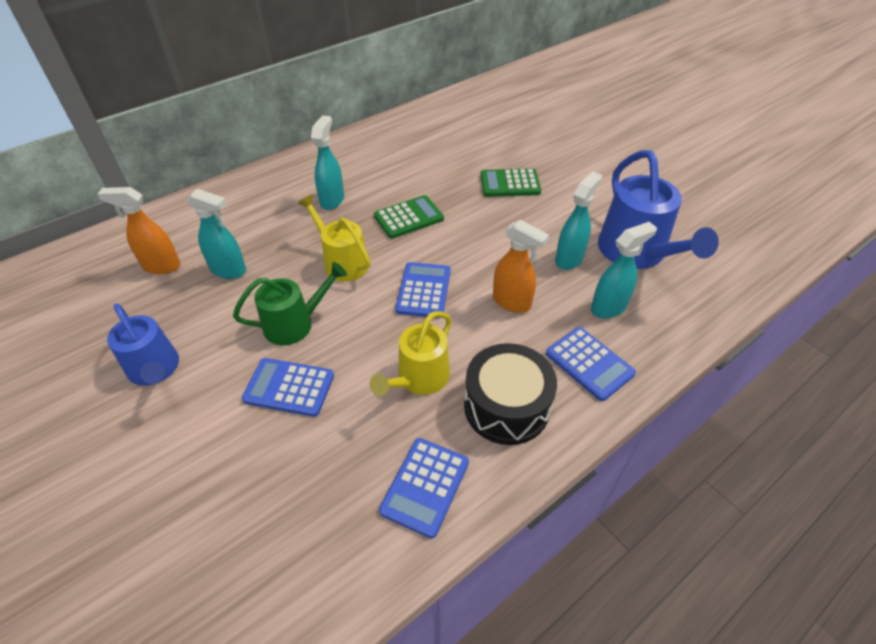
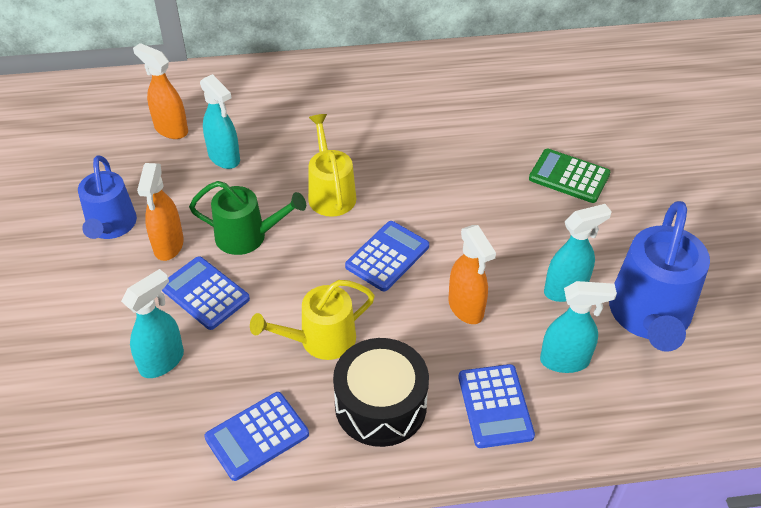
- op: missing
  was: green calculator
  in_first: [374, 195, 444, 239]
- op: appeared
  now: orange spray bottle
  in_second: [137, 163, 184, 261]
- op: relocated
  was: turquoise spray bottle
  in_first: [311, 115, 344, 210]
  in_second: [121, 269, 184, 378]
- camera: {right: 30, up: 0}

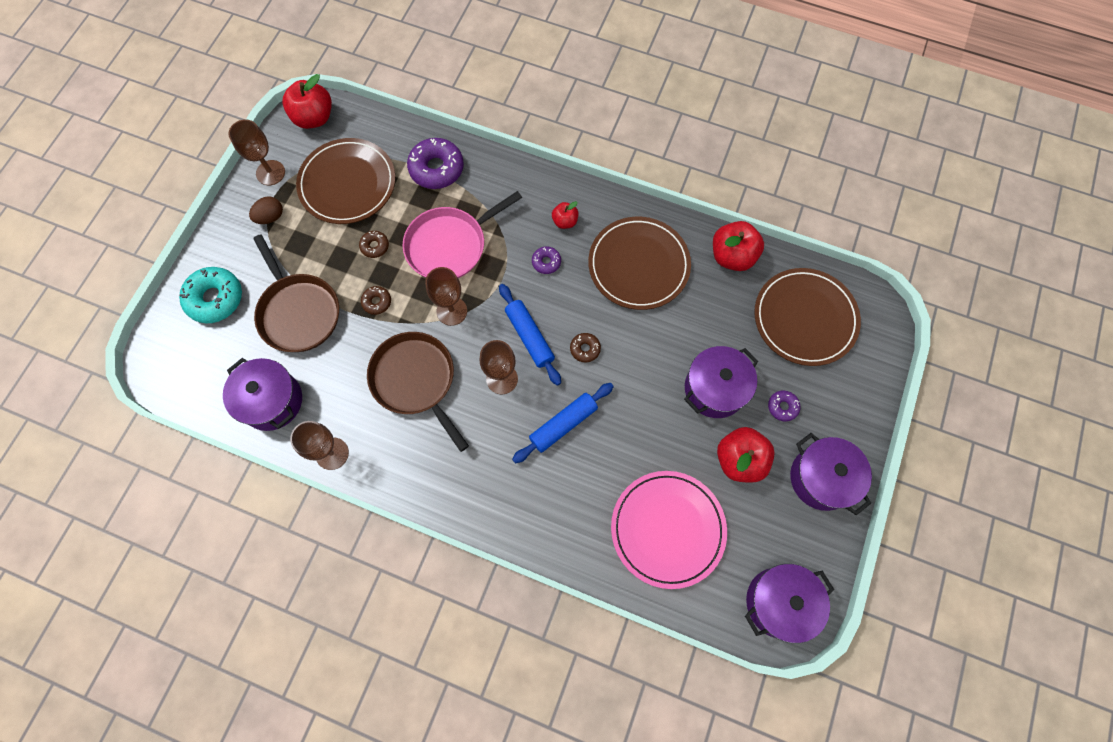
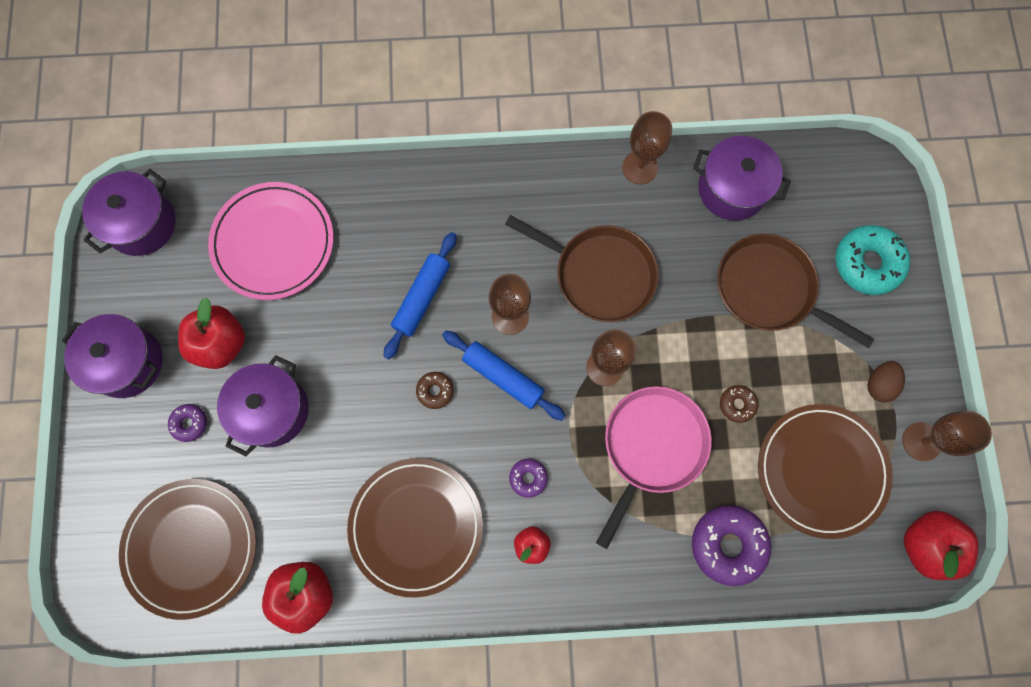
- op: missing
  was: brown donut
  in_first: [361, 286, 391, 315]
- camera: {right: 155, up: 5}

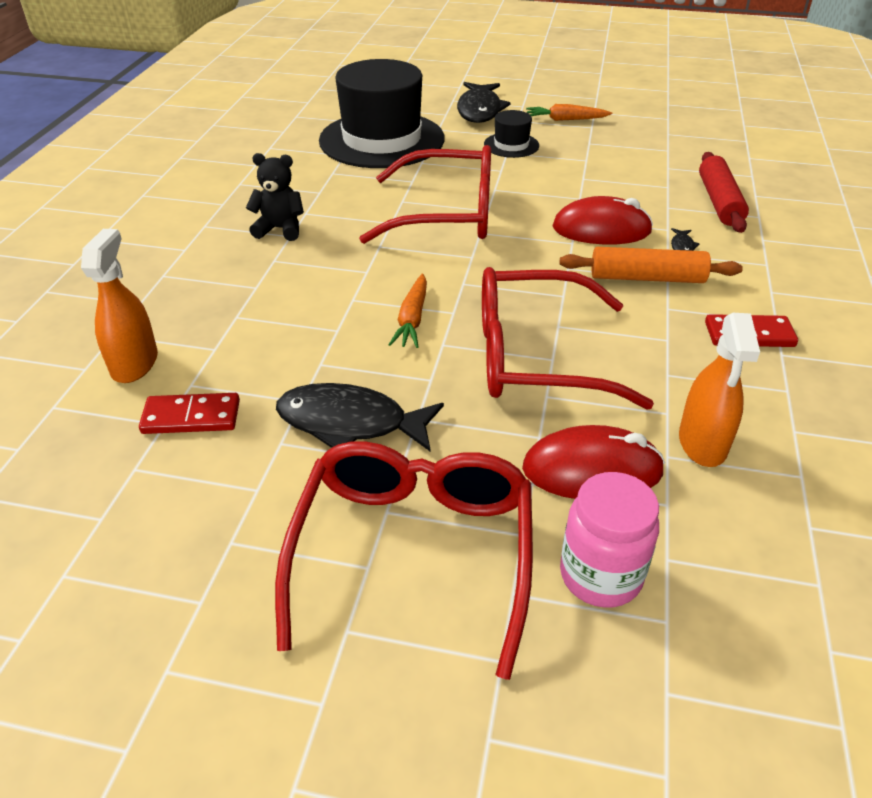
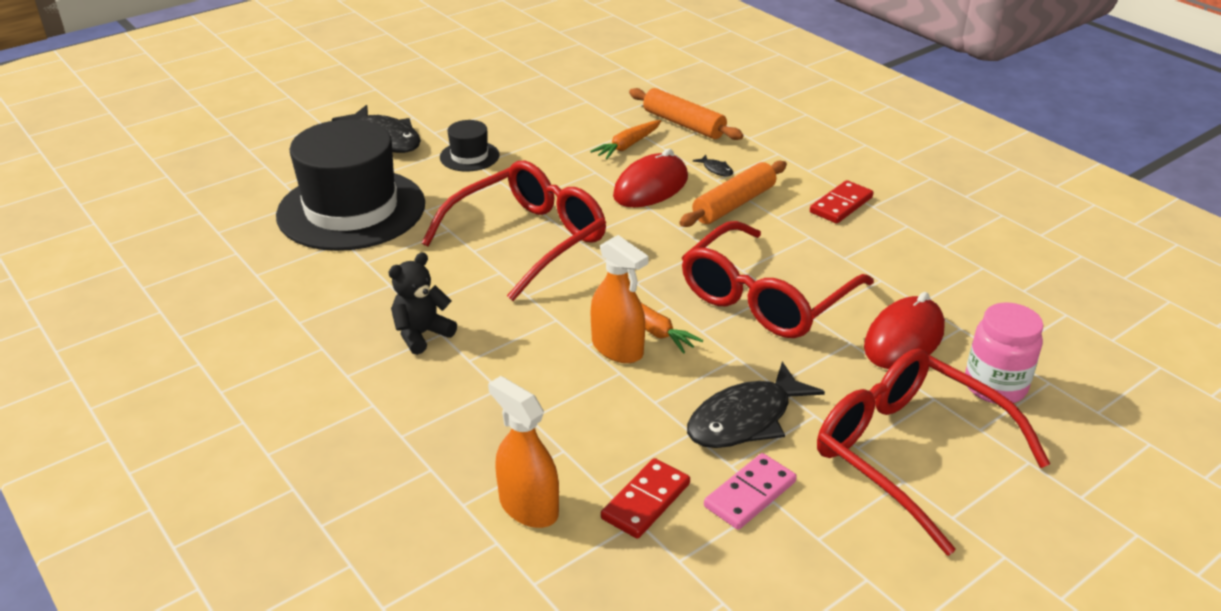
- op: appeared
  now: pink domino
  in_second: [704, 453, 797, 530]
- op: relocated
  was: orange carrot
  in_first: [526, 104, 612, 121]
  in_second: [590, 120, 661, 159]
- op: relocated
  was: orange spray bottle
  in_first: [679, 313, 760, 467]
  in_second: [591, 235, 649, 363]
- op: colour
  was: red rolling pin
  now: orange rolling pin
  in_first: [699, 152, 749, 233]
  in_second: [629, 88, 744, 140]
- camera: {right: -50, up: -5}

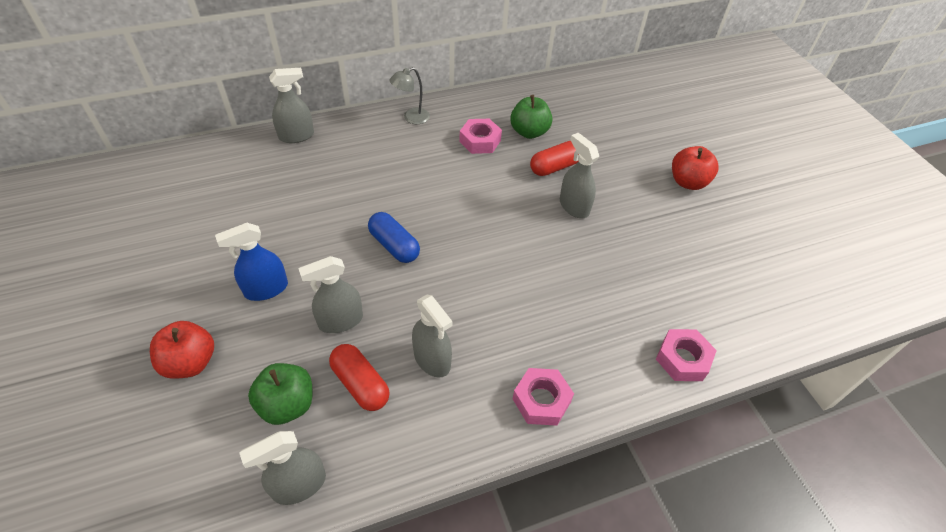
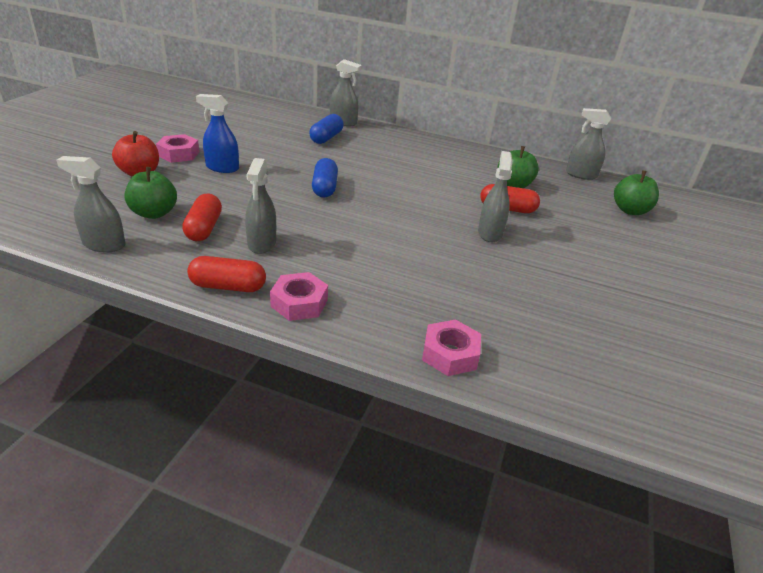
- op: missing
  was: grey lamp
  in_first: [389, 67, 430, 124]
- op: missing
  was: red apple
  in_first: [672, 146, 719, 190]
- op: appeared
  now: red capsule
  in_second: [187, 256, 266, 292]
- op: appeared
  now: blue capsule
  in_second: [309, 114, 343, 144]
- op: appeared
  now: green apple
  in_second: [614, 170, 659, 215]
- op: relocated
  was: grey spray bottle
  in_first: [298, 256, 363, 333]
  in_second: [566, 108, 611, 180]
- op: relocated
  was: pink nut
  in_first: [459, 119, 502, 154]
  in_second: [156, 134, 199, 163]
- camera: {right: 40, up: -15}

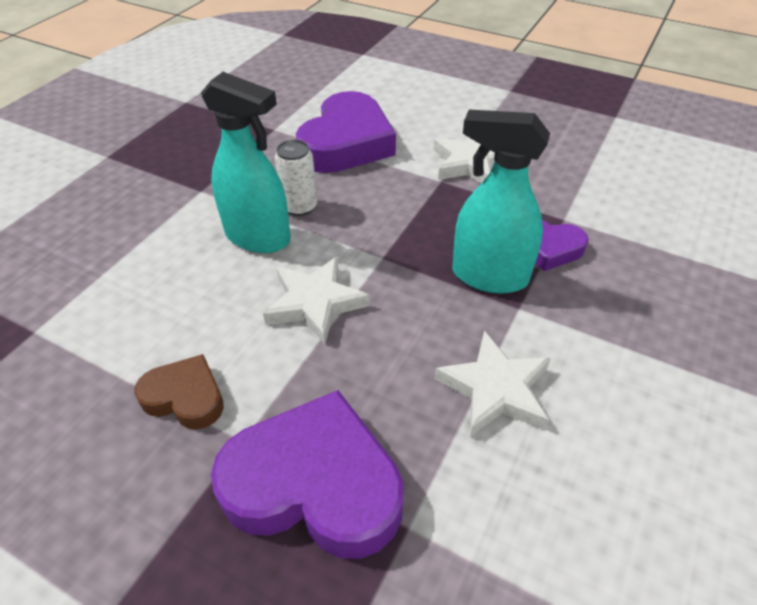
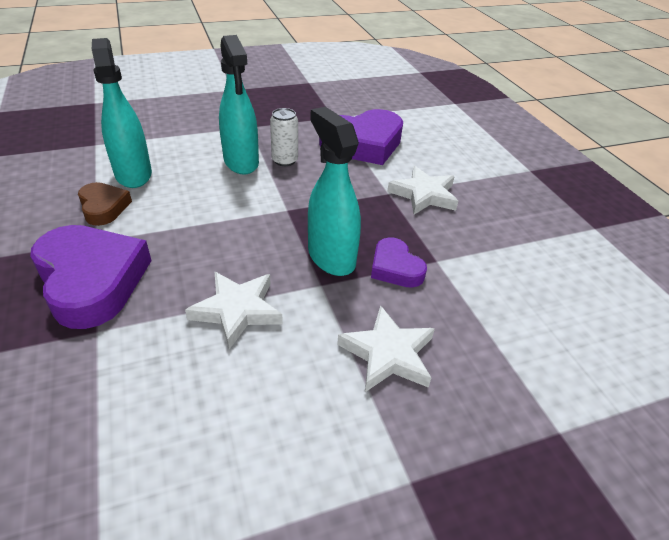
- op: appeared
  now: turquoise spray bottle
  in_second: [92, 38, 152, 188]
- op: relocated
  was: white star
  in_first: [263, 257, 369, 344]
  in_second: [337, 305, 435, 392]
- camera: {right: 40, up: -5}

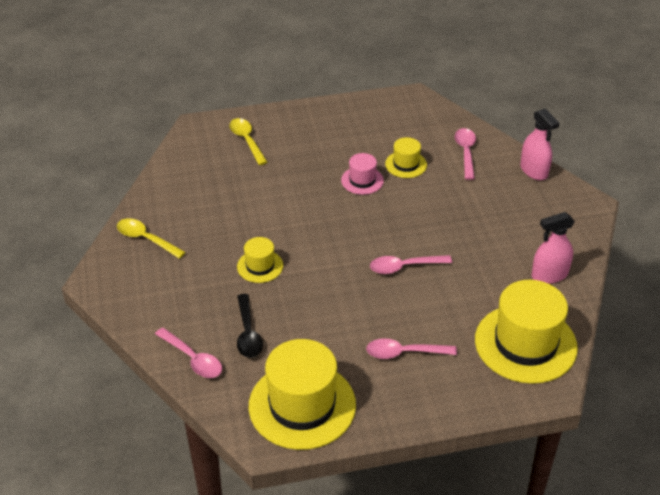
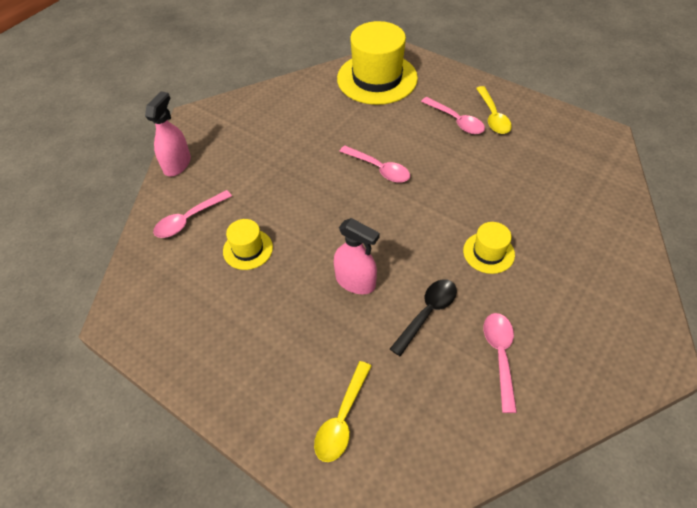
- op: missing
  was: yellow hat
  in_first: [249, 339, 356, 450]
- op: missing
  was: pink hat
  in_first: [341, 153, 384, 195]
- op: relocated
  was: yellow spoon
  in_first: [117, 218, 186, 259]
  in_second: [476, 86, 512, 134]
- op: relocated
  was: pink spoon
  in_first: [155, 328, 222, 378]
  in_second: [484, 313, 517, 413]
- op: relocated
  was: black spoon
  in_first: [237, 294, 263, 358]
  in_second: [390, 279, 457, 356]
- op: relocated
  was: pink spray bottle
  in_first: [532, 212, 575, 284]
  in_second: [334, 218, 380, 294]
- camera: {right: -130, up: 10}

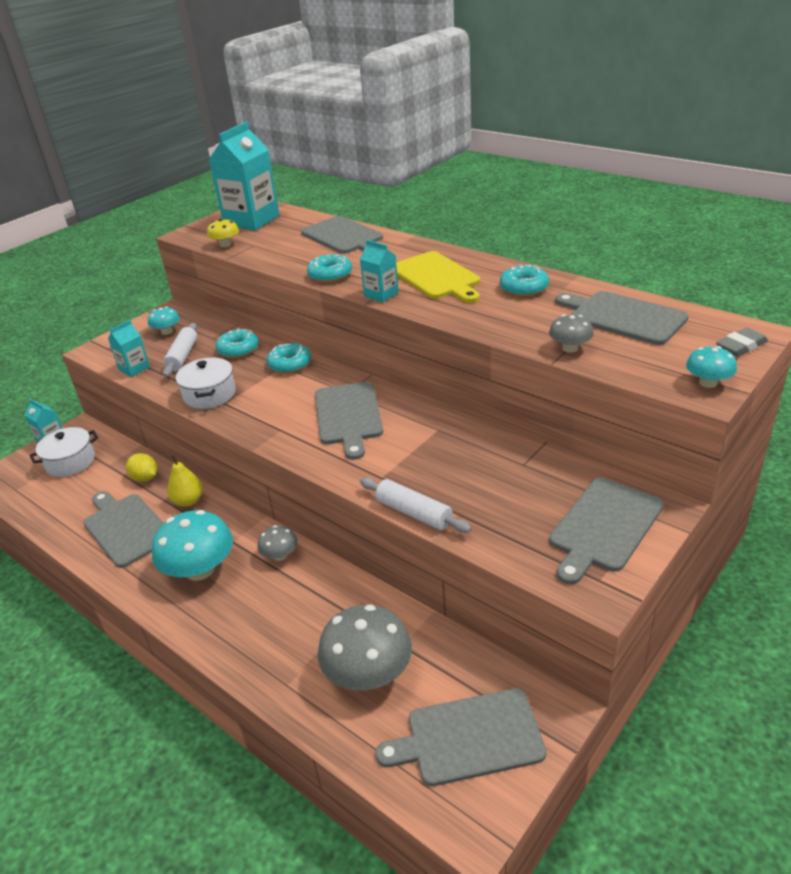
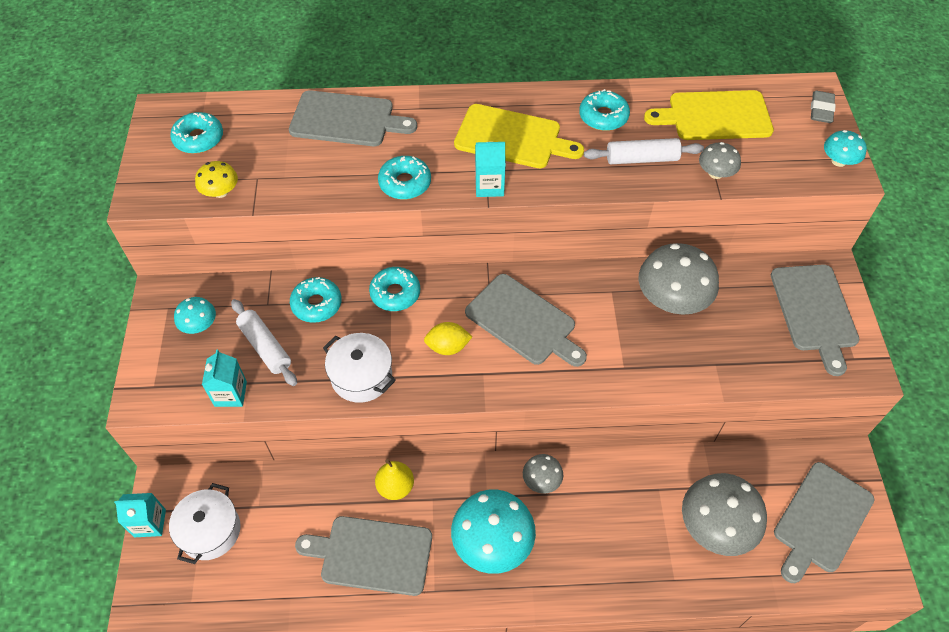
- op: appeared
  now: grey mushroom
  in_second: [639, 243, 719, 315]
- op: relocated
  was: yellow lemon
  in_first: [126, 453, 157, 482]
  in_second: [424, 322, 472, 355]
- op: relocated
  was: white rolling pin
  in_first: [360, 478, 471, 533]
  in_second: [584, 138, 704, 164]
- op: exchanged
  was: turquoise carton
  now: turquoise donut
  in_first: [209, 122, 280, 231]
  in_second: [170, 112, 223, 154]
- op: colour
  was: grey cutting board
  now: yellow cutting board
  in_first: [555, 291, 689, 345]
  in_second: [644, 90, 774, 140]
- camera: {right: -45, up: 20}

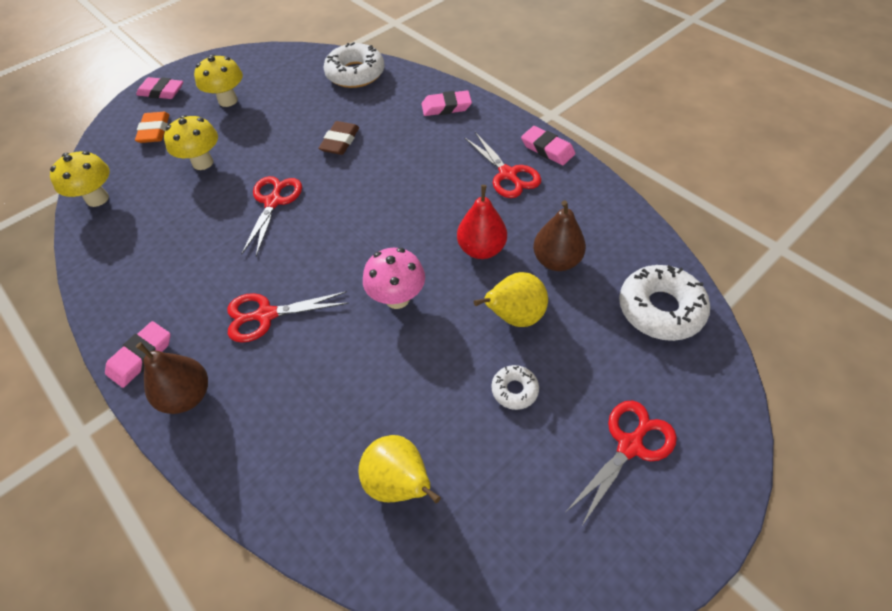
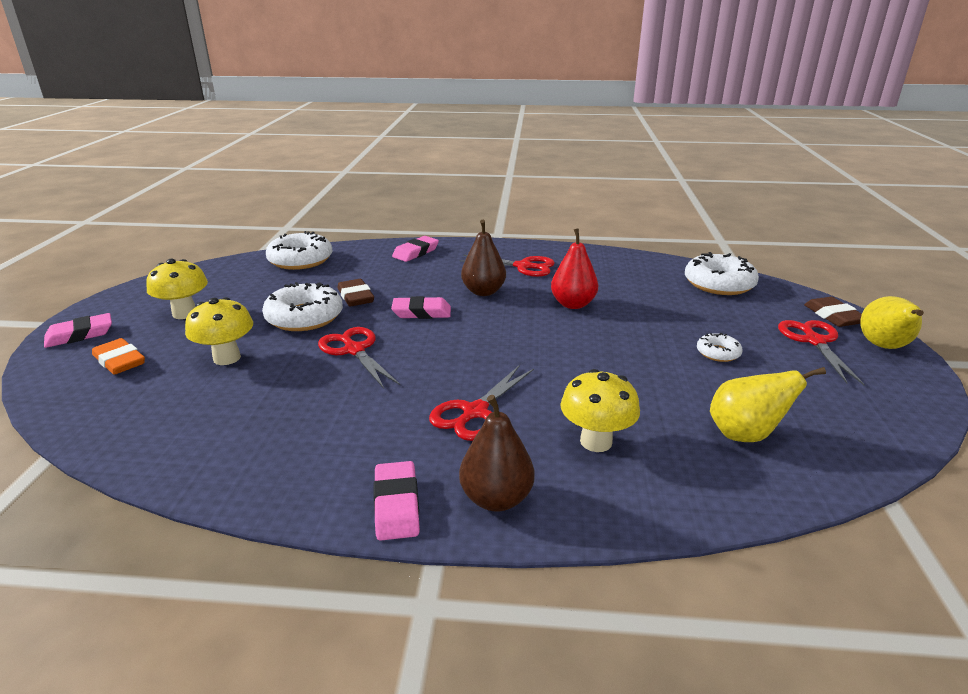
- op: missing
  was: pink mushroom
  in_first: [363, 248, 425, 309]
- op: appeared
  now: white donut
  in_second: [262, 282, 343, 331]
- op: appeared
  now: brown eraser
  in_second: [804, 297, 862, 327]
- op: relocated
  was: yellow mushroom
  in_first: [50, 151, 110, 207]
  in_second: [560, 369, 640, 452]
- op: relocated
  was: yellow pear
  in_first: [474, 272, 548, 327]
  in_second: [860, 296, 924, 349]
- op: relocated
  was: pink eraser
  in_first: [521, 126, 575, 165]
  in_second: [391, 296, 451, 319]
- op: relocated
  was: brown pear
  in_first: [533, 200, 586, 271]
  in_second: [461, 220, 506, 296]
- camera: {right: -45, up: -25}

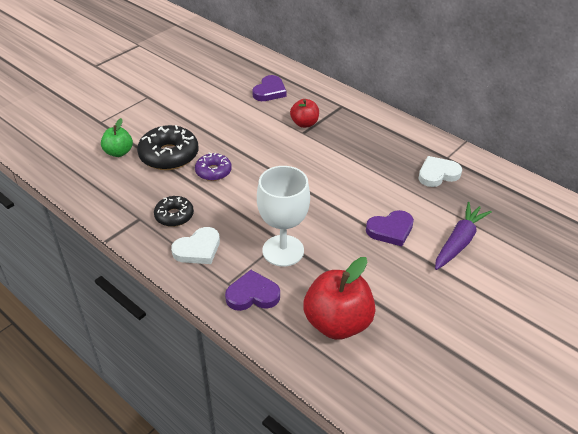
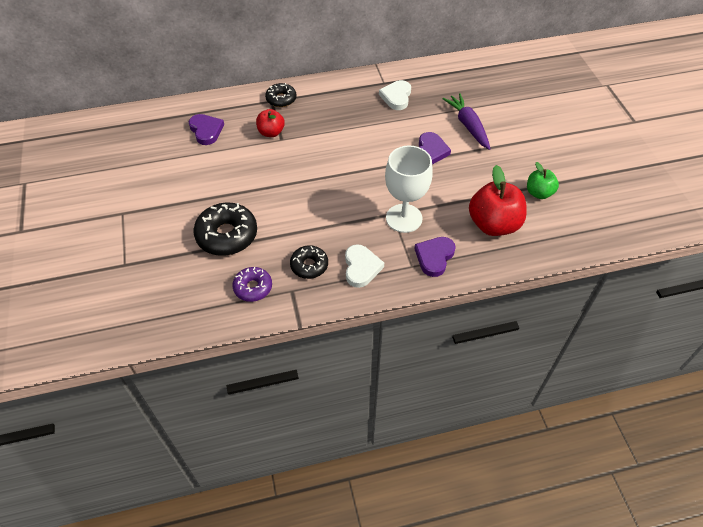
- op: appeared
  now: black donut
  in_second: [265, 83, 297, 107]
- op: relocated
  was: green apple
  in_first: [101, 118, 133, 157]
  in_second: [527, 162, 559, 199]
- op: relocated
  was: purple donut
  in_first: [195, 153, 232, 181]
  in_second: [233, 267, 272, 302]
- camera: {right: -55, up: 10}

